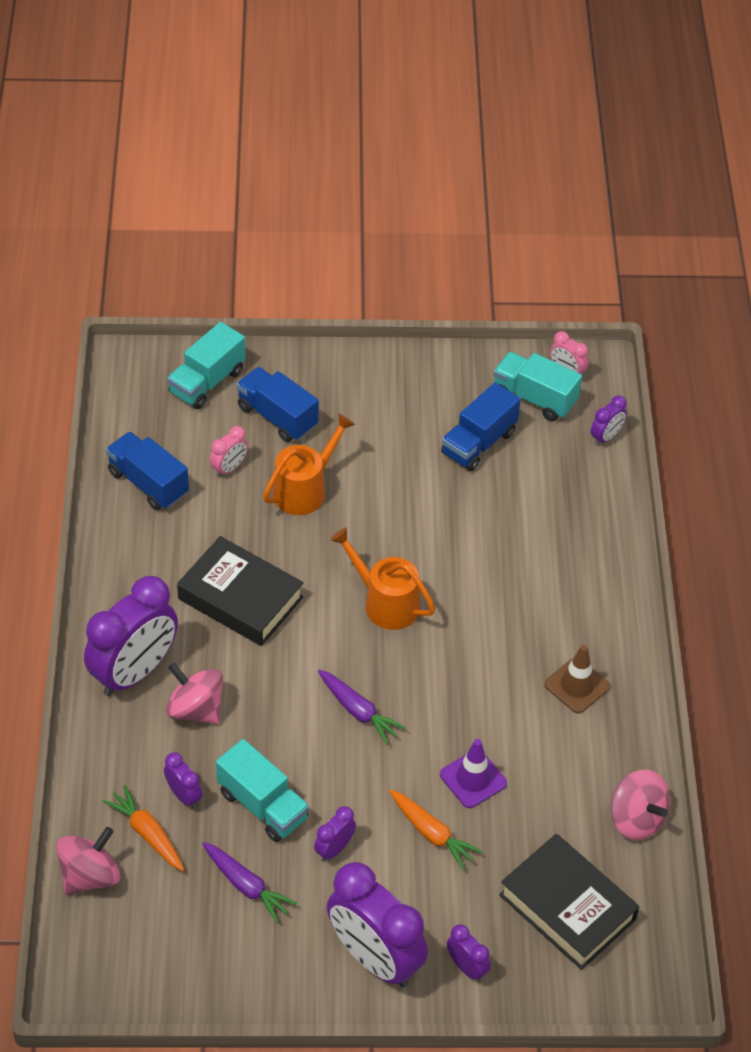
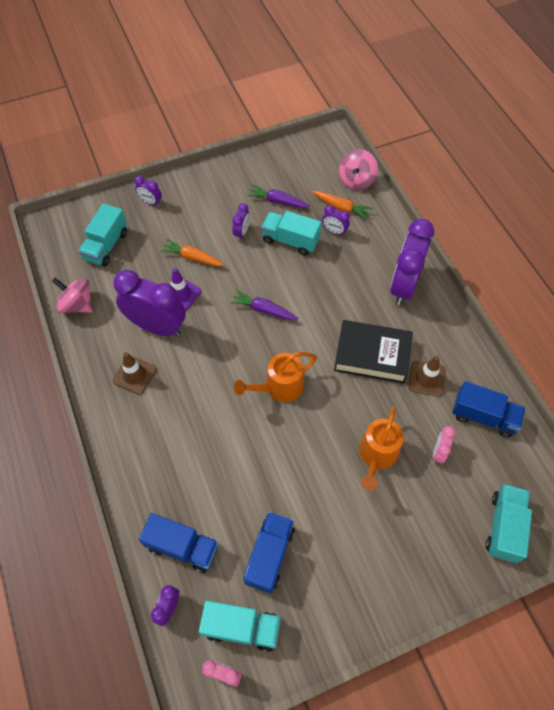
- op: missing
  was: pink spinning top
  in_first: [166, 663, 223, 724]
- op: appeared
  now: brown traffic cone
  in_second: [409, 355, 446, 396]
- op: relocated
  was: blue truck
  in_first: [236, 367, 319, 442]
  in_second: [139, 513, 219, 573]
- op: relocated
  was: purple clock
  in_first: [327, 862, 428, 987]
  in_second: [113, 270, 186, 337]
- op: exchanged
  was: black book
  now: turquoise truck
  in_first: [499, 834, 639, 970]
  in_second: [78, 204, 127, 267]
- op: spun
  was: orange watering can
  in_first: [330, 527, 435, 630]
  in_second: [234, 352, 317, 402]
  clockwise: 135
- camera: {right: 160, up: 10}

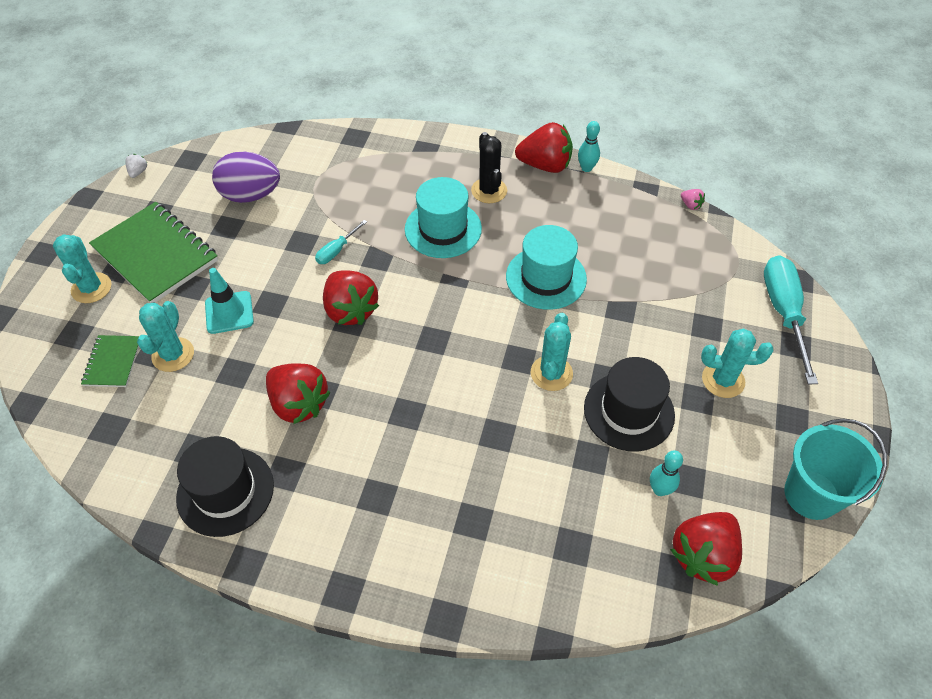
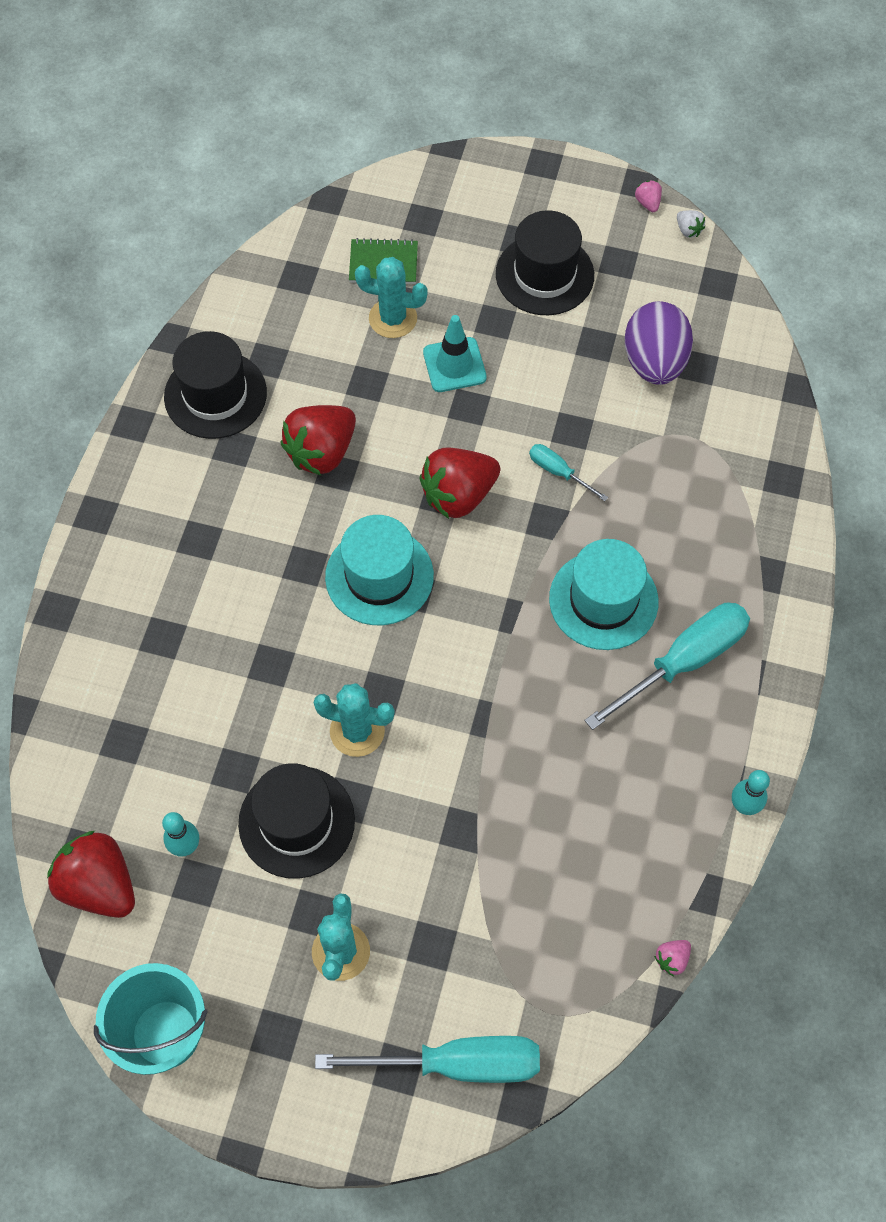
- op: missing
  was: turquoise cactus
  in_first: [53, 234, 111, 303]
- op: missing
  was: red strawberry
  in_first: [515, 122, 573, 173]
- op: appeared
  now: pink strawberry
  in_second: [635, 181, 662, 212]
- op: relocated
  was: turquoise hat
  in_first: [506, 225, 587, 310]
  in_second: [325, 515, 434, 625]
- op: exchanged
  was: green notebook
  now: black hat
  in_first: [89, 202, 218, 303]
  in_second: [496, 210, 594, 315]
- op: exchanged
  was: black cactus
  now: turquoise screwdriver
  in_first: [471, 132, 507, 203]
  in_second: [584, 602, 750, 730]
- op: spun
  was: white strawberry
  in_first: [125, 154, 147, 178]
  in_second: [677, 210, 705, 238]
  clockwise: 45
- camera: {right: 90, up: 10}

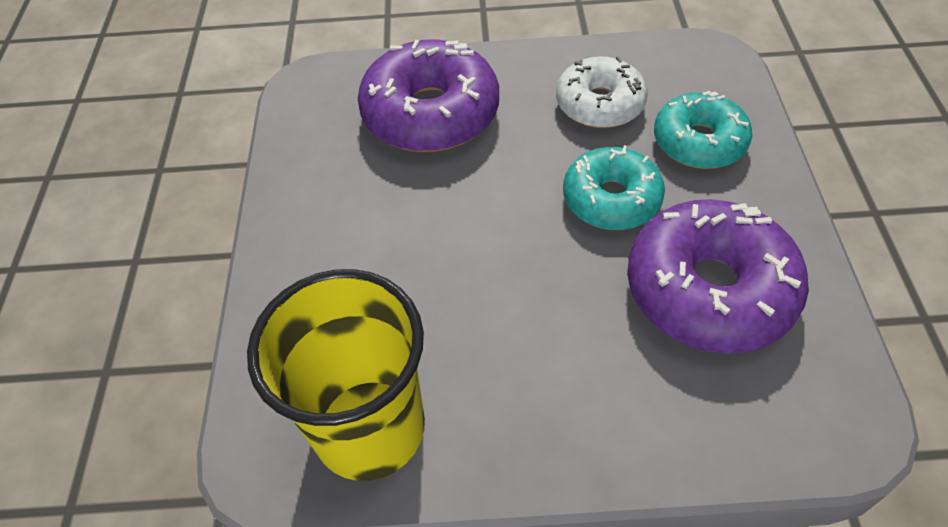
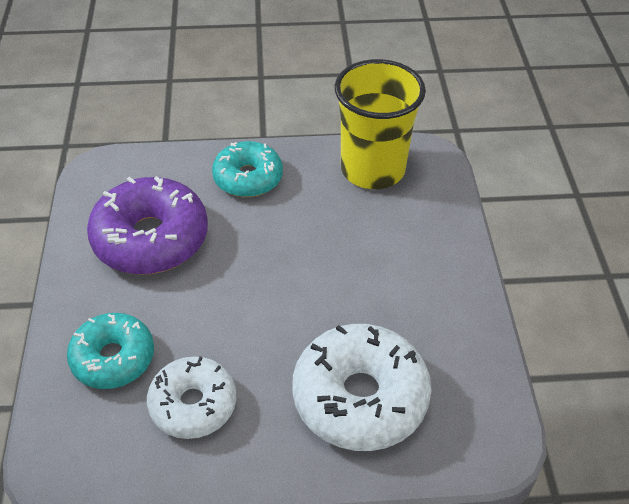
- op: relocated
  was: turquoise donut
  in_first: [563, 145, 665, 230]
  in_second: [212, 141, 283, 197]
- op: colour
  was: purple donut
  now: white donut
  in_first: [358, 39, 499, 152]
  in_second: [292, 324, 431, 451]
- camera: {right: 175, up: -5}

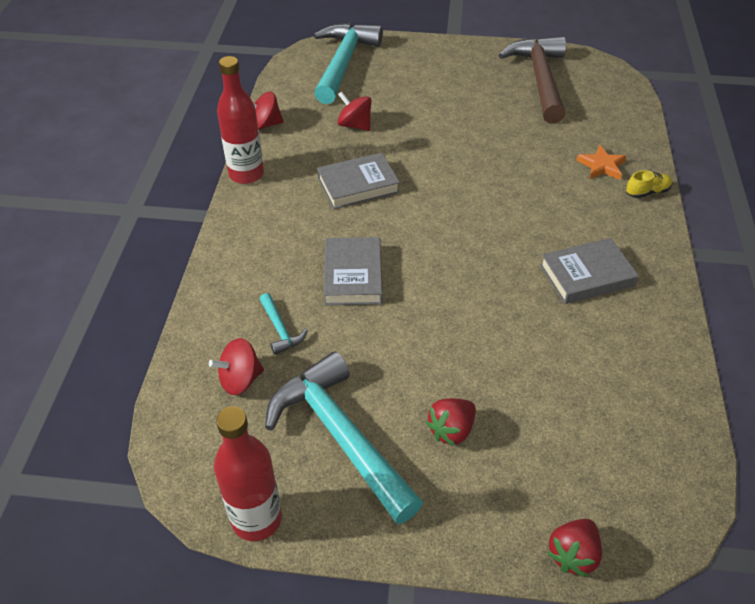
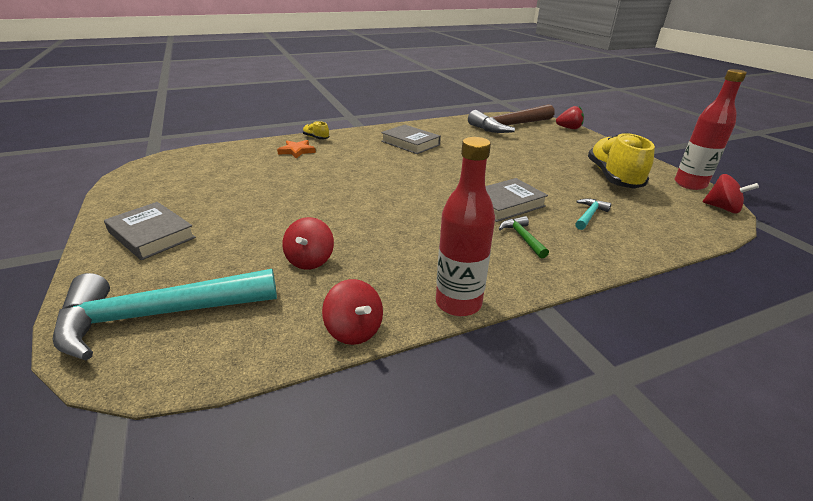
- op: missing
  was: red strawberry
  in_first: [426, 398, 476, 446]
- op: appeared
  now: green hammer
  in_second: [499, 216, 549, 259]
- op: relocated
  was: red spinning top
  in_first: [209, 338, 264, 395]
  in_second: [703, 174, 759, 213]
- op: relocated
  was: grey book
  in_first: [317, 153, 400, 209]
  in_second: [104, 202, 196, 260]
- op: relocated
  was: brown hammer
  in_first: [499, 37, 566, 123]
  in_second: [468, 104, 555, 133]
- op: exchanged
  was: turquoise hammer
  now: yellow shoe
  in_first: [265, 351, 423, 524]
  in_second: [588, 132, 655, 189]
- camera: {right: -120, up: -15}

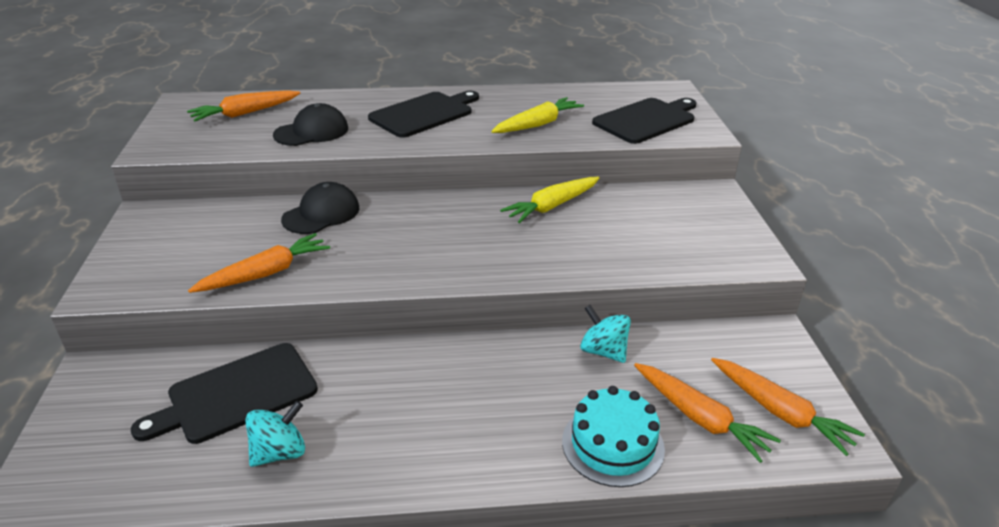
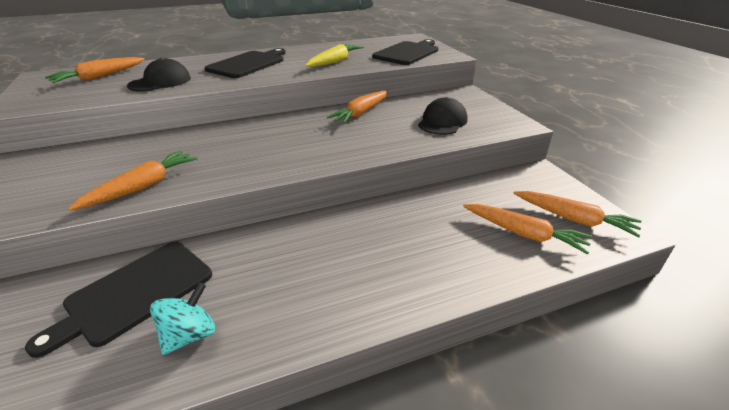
- op: missing
  was: turquoise cake
  in_first: [562, 386, 665, 487]
- op: missing
  was: turquoise spinning top
  in_first: [580, 305, 631, 363]
- op: relocated
  was: black cap
  in_first: [281, 182, 359, 234]
  in_second: [418, 97, 468, 135]
- op: colour
  was: yellow carrot
  now: orange carrot
  in_first: [500, 177, 599, 223]
  in_second: [327, 91, 388, 124]
- camera: {right: -15, up: 0}

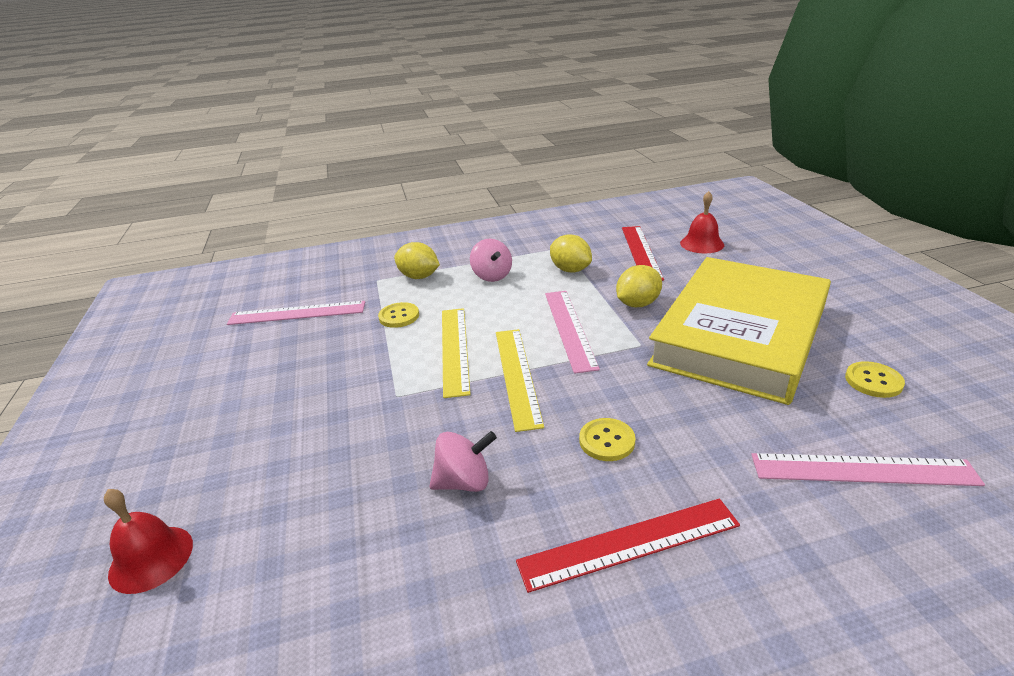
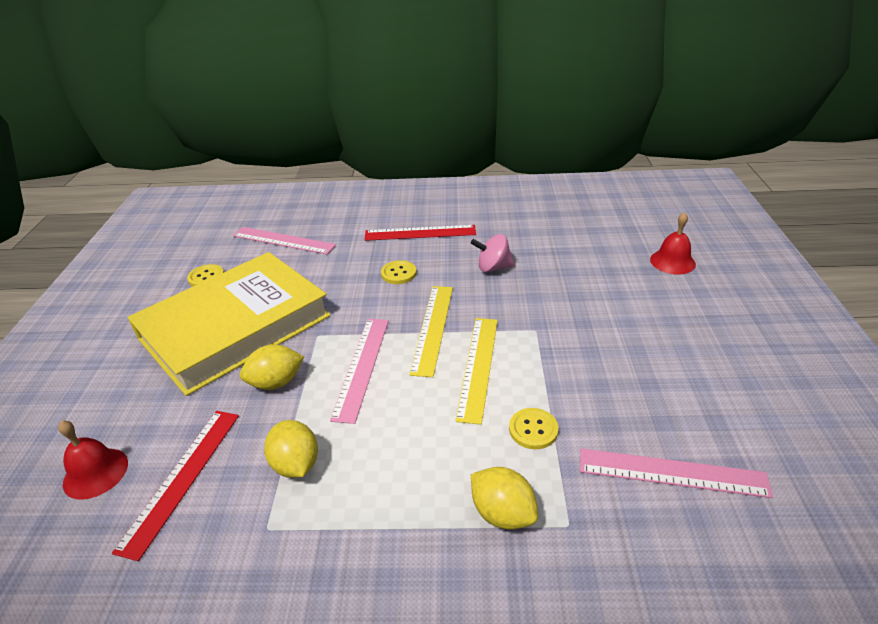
- op: missing
  was: pink spinning top
  in_first: [470, 239, 512, 282]
- camera: {right: -165, up: 5}

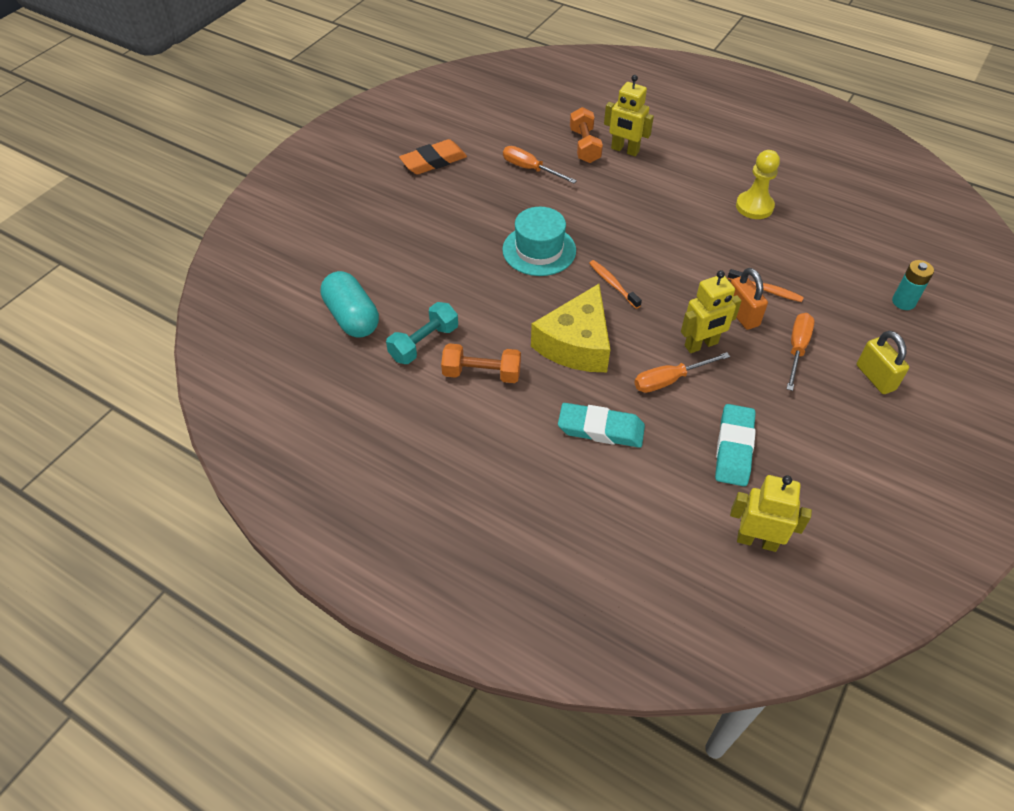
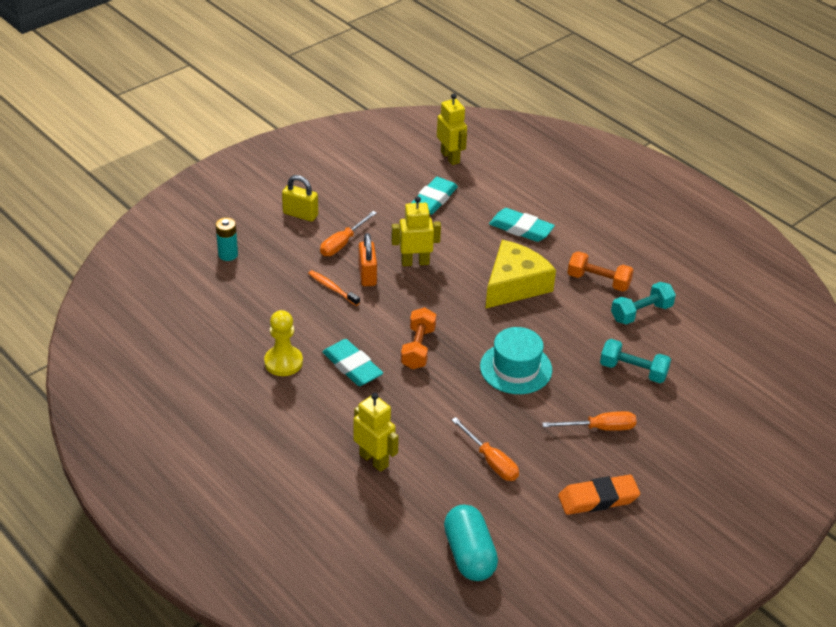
- op: missing
  was: orange toothbrush
  in_first: [589, 260, 642, 309]
- op: appeared
  now: turquoise eraser
  in_second: [322, 339, 383, 386]
- op: appeared
  now: turquoise dumbbell
  in_second: [600, 339, 671, 383]
- op: relocated
  was: turquoise capsule
  in_first: [321, 271, 379, 338]
  in_second: [444, 505, 498, 581]
- op: relocated
  was: orange dumbbell
  in_first: [570, 107, 603, 163]
  in_second: [401, 307, 436, 369]
- op: relocated
  was: orange screwdriver
  in_first: [634, 352, 730, 393]
  in_second: [542, 411, 637, 431]
- op: spun
  was: yellow robot
  in_first: [730, 475, 812, 552]
  in_second: [437, 93, 467, 165]
  clockwise: -150
- op: spun
  was: yellow padlock
  in_first: [857, 331, 909, 394]
  in_second: [282, 175, 318, 222]
  clockwise: -60
- camera: {right: -165, up: -10}

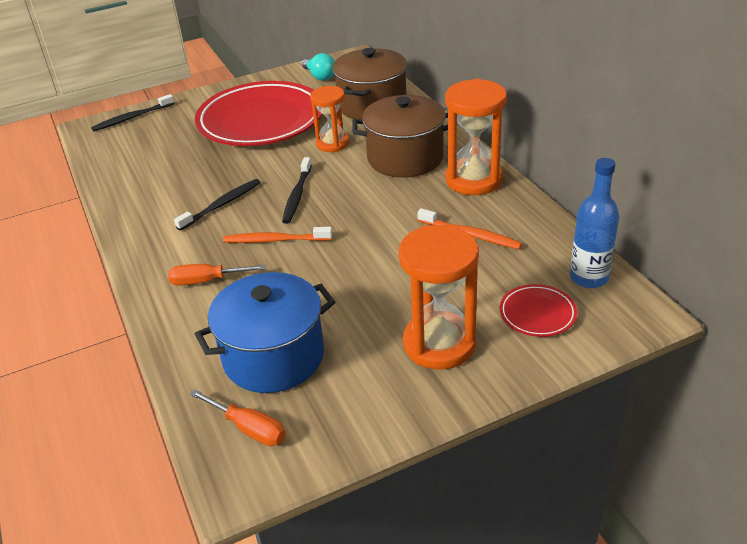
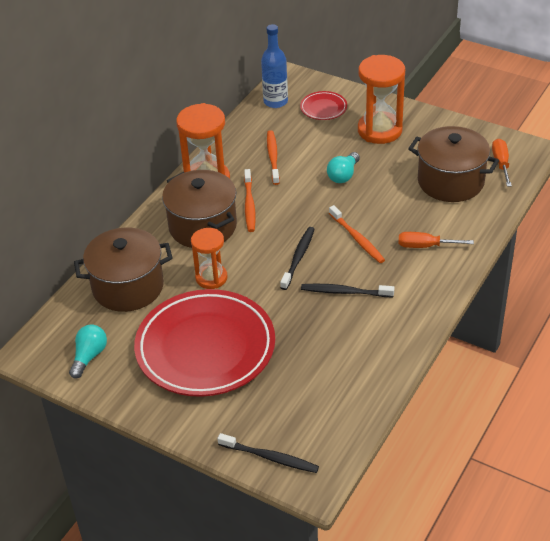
- op: appeared
  now: orange toothbrush
  in_second: [244, 169, 256, 232]
- op: appeared
  now: turquoise light bulb
  in_second: [327, 152, 360, 183]
- op: colour
  was: blue pot
  now: brown pot
  in_first: [195, 272, 335, 393]
  in_second: [408, 126, 499, 202]
- op: spun
  was: orange screwdriver
  in_first: [168, 264, 266, 286]
  in_second: [399, 232, 474, 248]
  clockwise: 135
- op: spun
  was: black toothbrush
  in_first: [282, 157, 312, 224]
  in_second: [280, 227, 315, 290]
  clockwise: -45
- camera: {right: -125, up: 5}

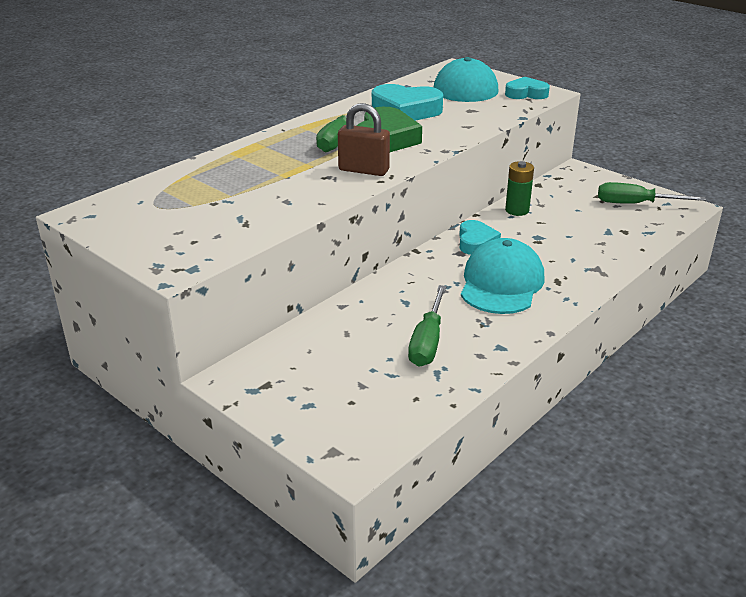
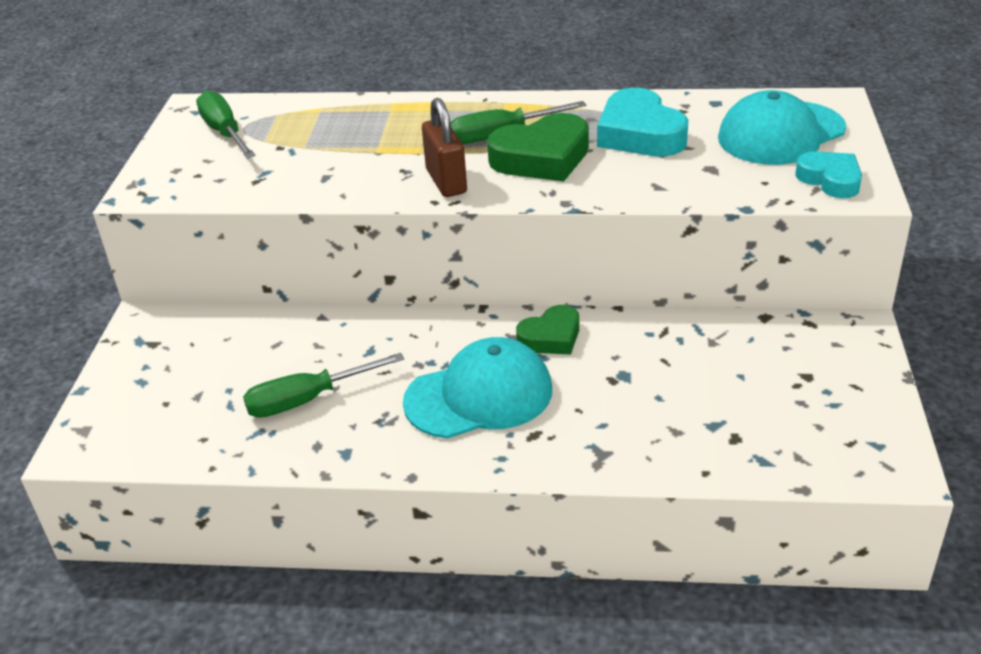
- op: missing
  was: green battery
  in_first: [505, 161, 534, 216]
- op: relocated
  was: green screwdriver
  in_first: [598, 182, 706, 204]
  in_second: [196, 91, 256, 158]
- op: colour
  was: turquoise heart
  now: green heart
  in_first: [459, 220, 501, 255]
  in_second: [516, 305, 579, 355]
- camera: {right: 55, up: 5}

